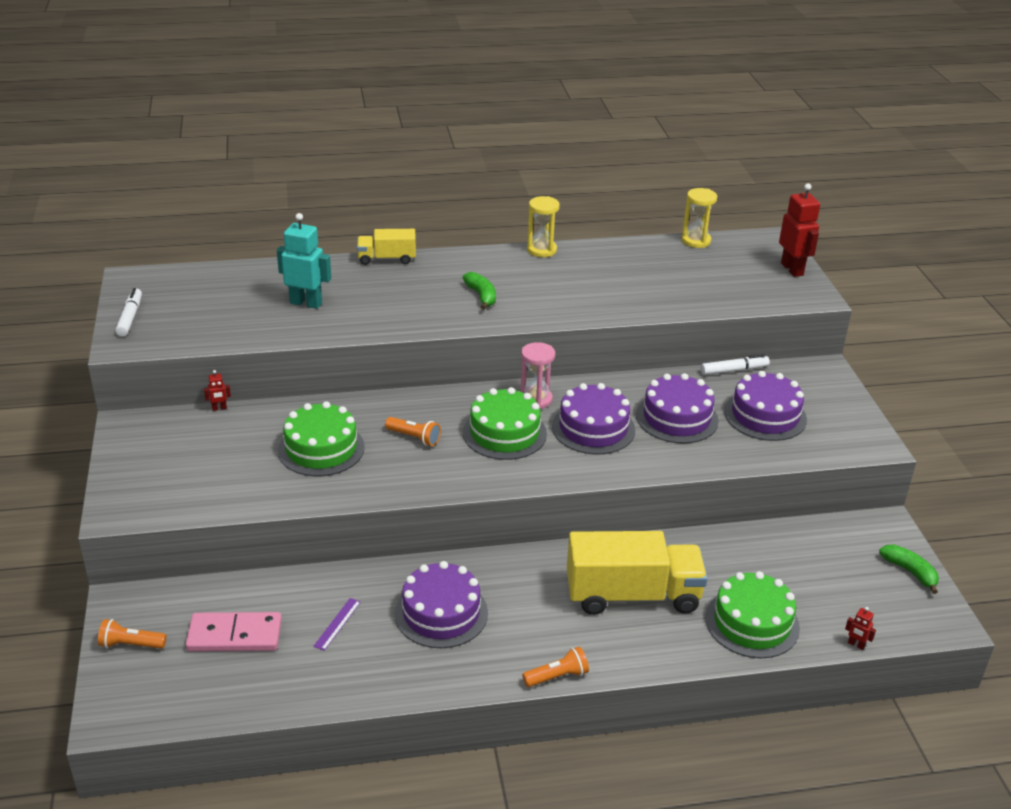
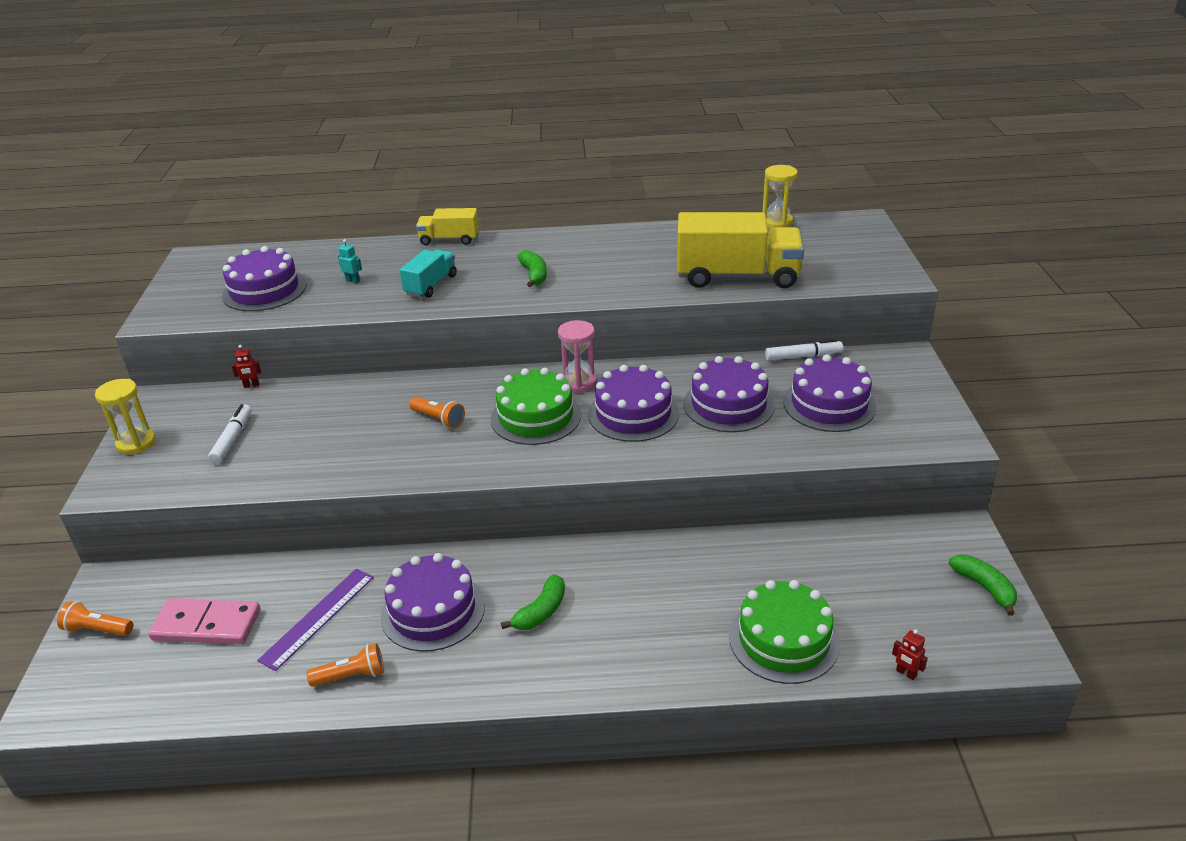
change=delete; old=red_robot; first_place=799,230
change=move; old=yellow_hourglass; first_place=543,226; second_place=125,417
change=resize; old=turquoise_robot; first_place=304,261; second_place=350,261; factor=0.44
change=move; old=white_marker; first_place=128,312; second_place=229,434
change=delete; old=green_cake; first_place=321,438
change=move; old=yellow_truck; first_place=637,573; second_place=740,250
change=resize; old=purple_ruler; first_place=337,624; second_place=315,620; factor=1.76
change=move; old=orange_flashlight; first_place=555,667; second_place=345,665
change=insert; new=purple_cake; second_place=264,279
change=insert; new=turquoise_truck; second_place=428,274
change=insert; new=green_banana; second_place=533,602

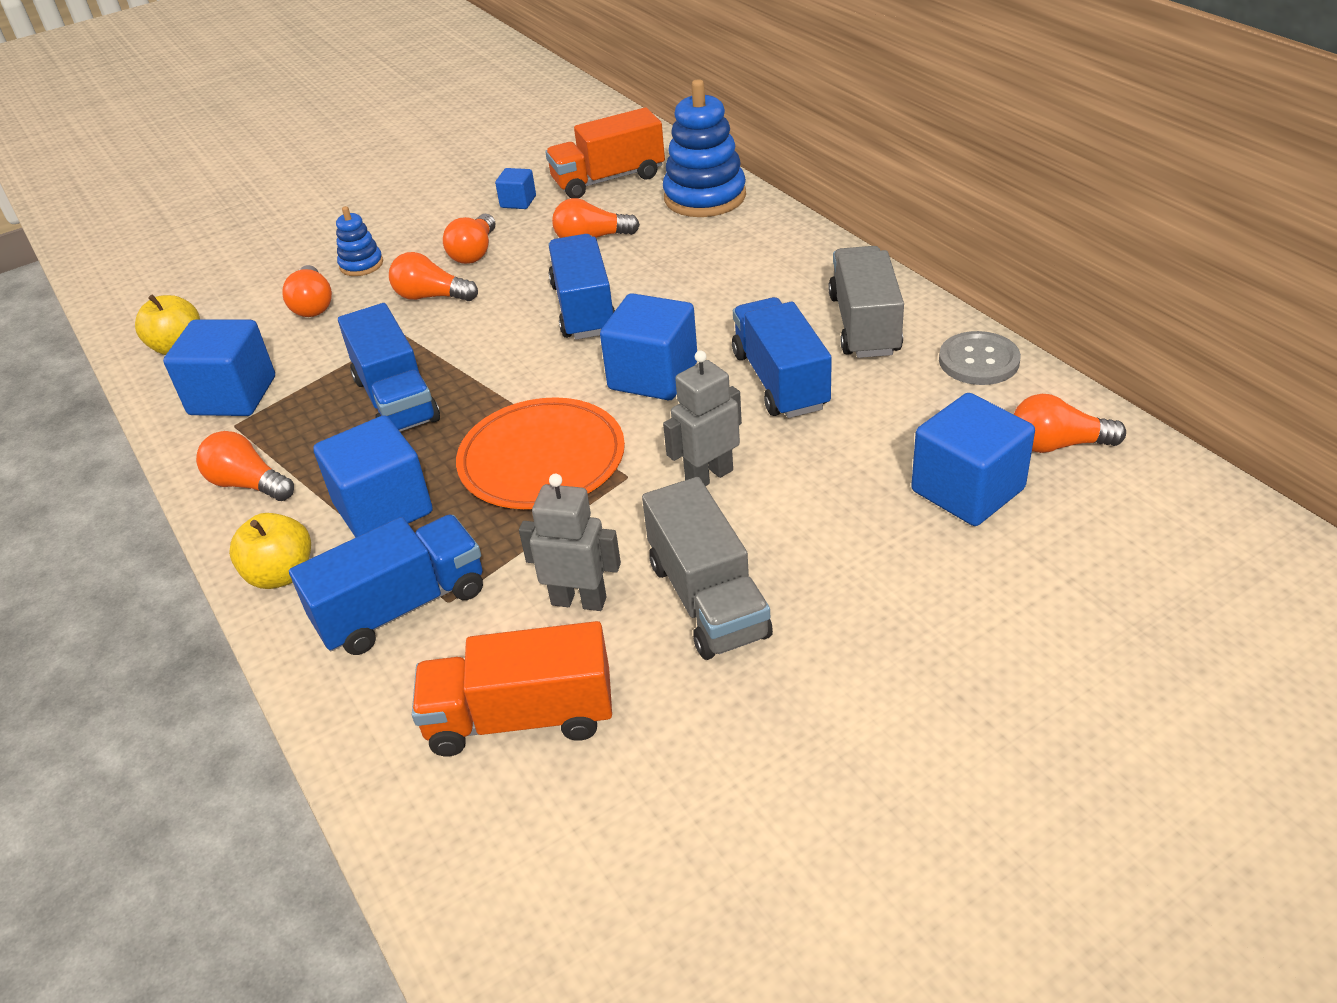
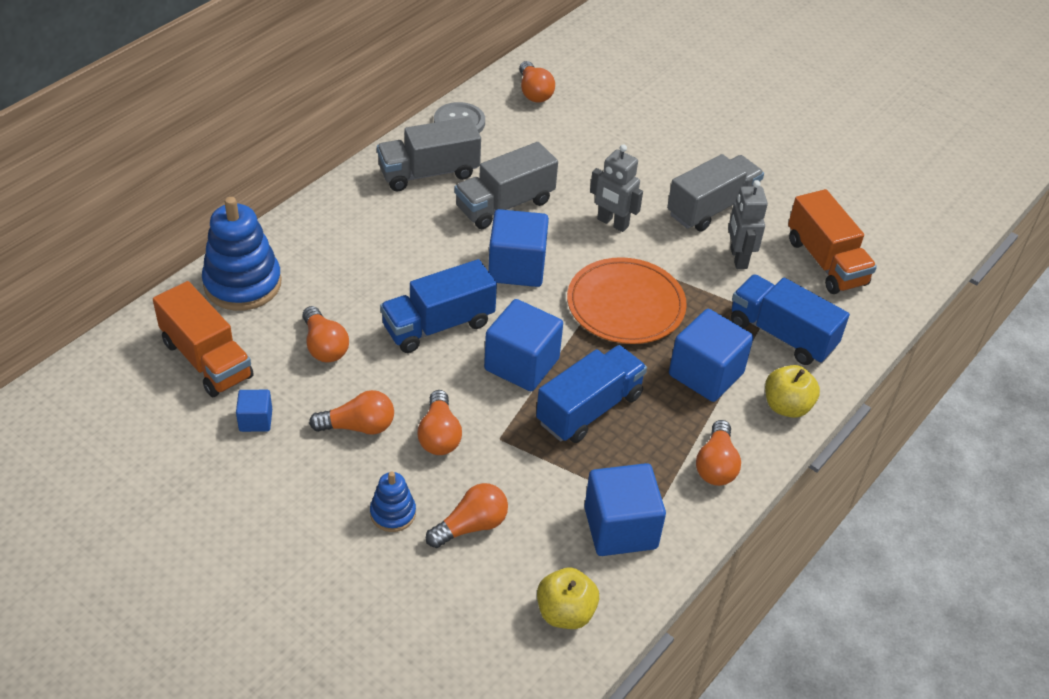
change=recolor; old=blue_truck; new=grey_truck; first_place=782,357; second_place=506,185
change=move; old=blue_cube; first_place=973,459; second_place=523,345

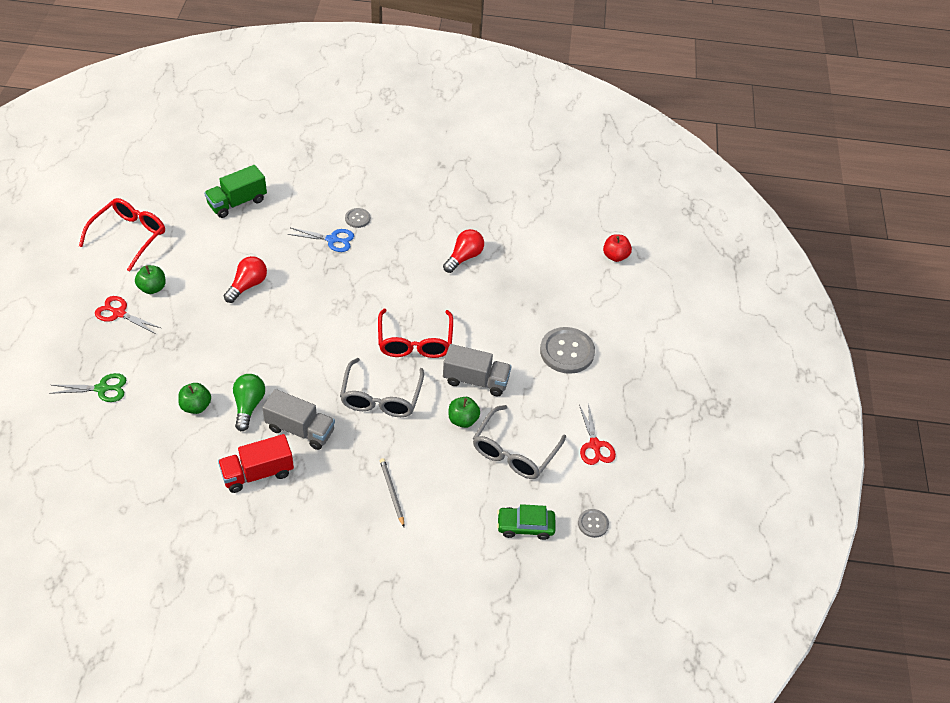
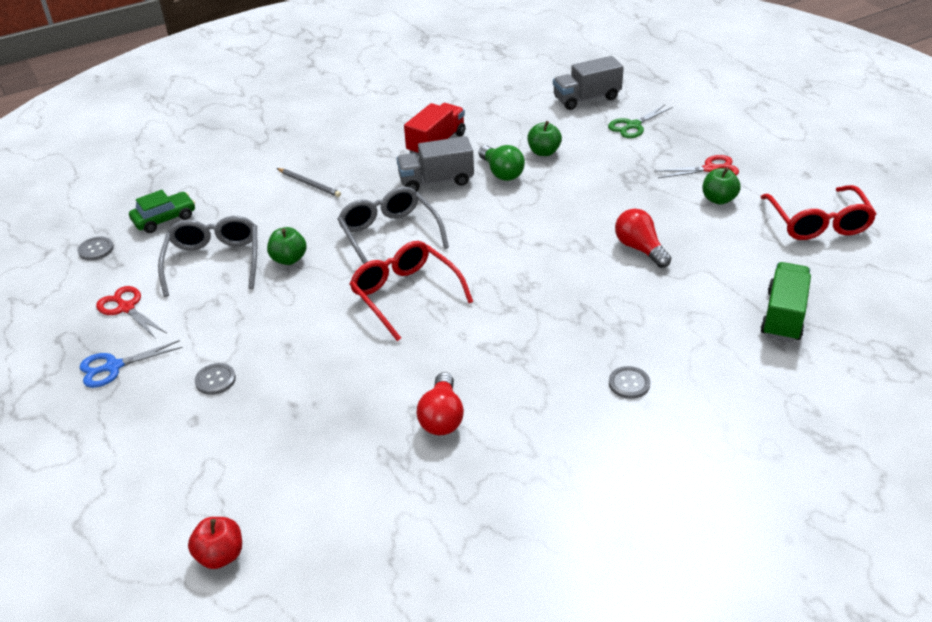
change=move; old=blue_scissors; first_place=321,240; second_place=131,364
change=rotate; old=red_light_bulb; first_place=245,279; second_place=643,238; degrees=150
change=resize; old=grey_button; first_place=567,350; second_place=215,379; factor=0.5
change=move; old=grey_truck; first_place=477,370; second_place=588,83

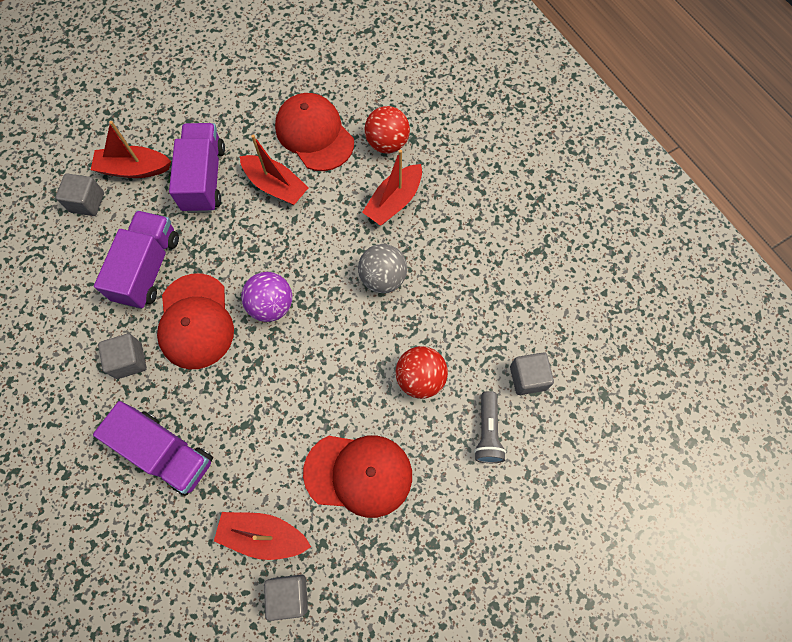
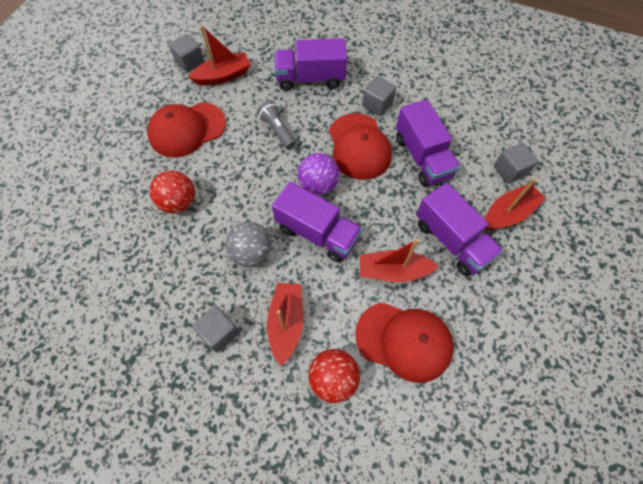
change=rotate; old=red_cap; first_place=195,321; second_place=360,146; degrees=-150
change=move; old=grey_cube; first_place=532,373; second_place=215,329
change=move; old=grey_flashlight; first_place=490,427; second_place=276,124
change=insert; new=purple_truck; second_place=317,222

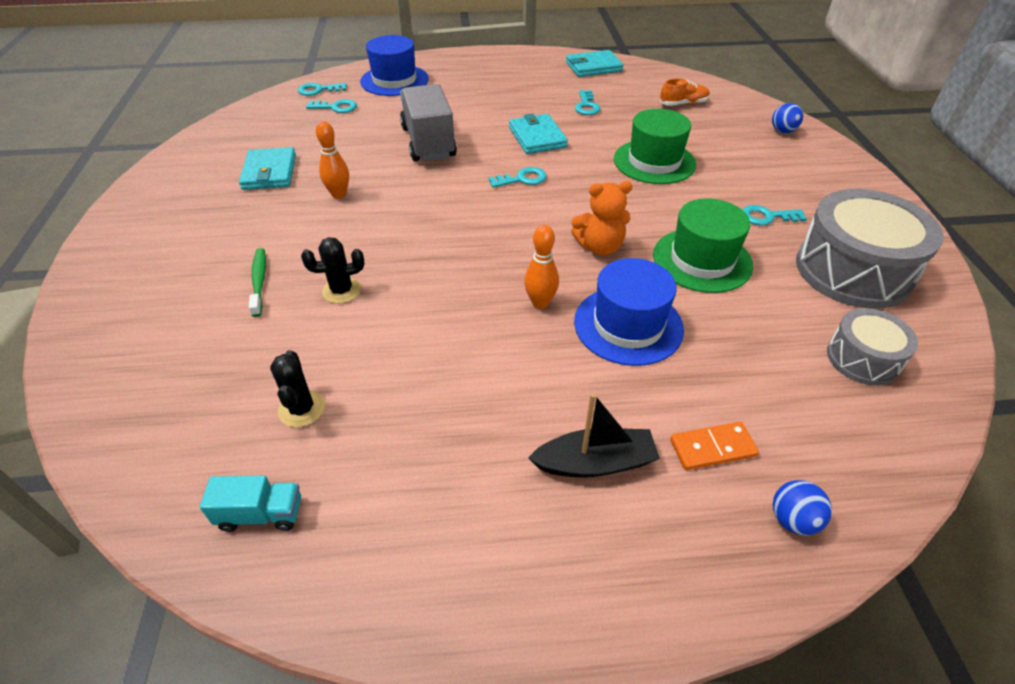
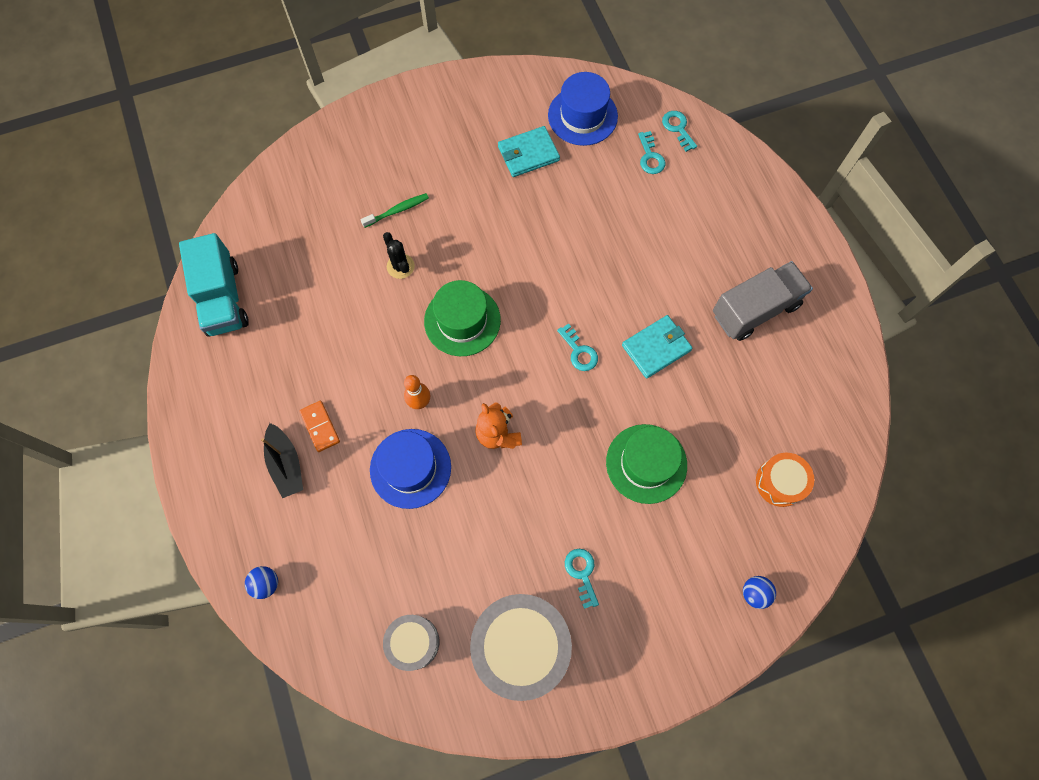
change=move; old=blue_hat; first_place=394,65; second_place=583,109
change=delete; old=turquoise_wallet; first_place=594,63
change=replace; old=orange_shoe; new=orange_drum; first_place=685,92; second_place=785,480
change=move; old=grey_truck; first_place=428,122; second_place=763,301
change=delete; old=turquoise_key; first_place=588,102
change=delete; old=orange_bowling_pin; first_place=332,160
change=move; old=green_hat; first_place=703,245; second_place=462,318
change=delete; old=black_cactus; first_place=297,388
change=move; old=orange_domino; first_place=714,446; second_place=319,426
change=resize; old=turquoise_truck; first_place=250,504; second_place=214,285; factor=1.99

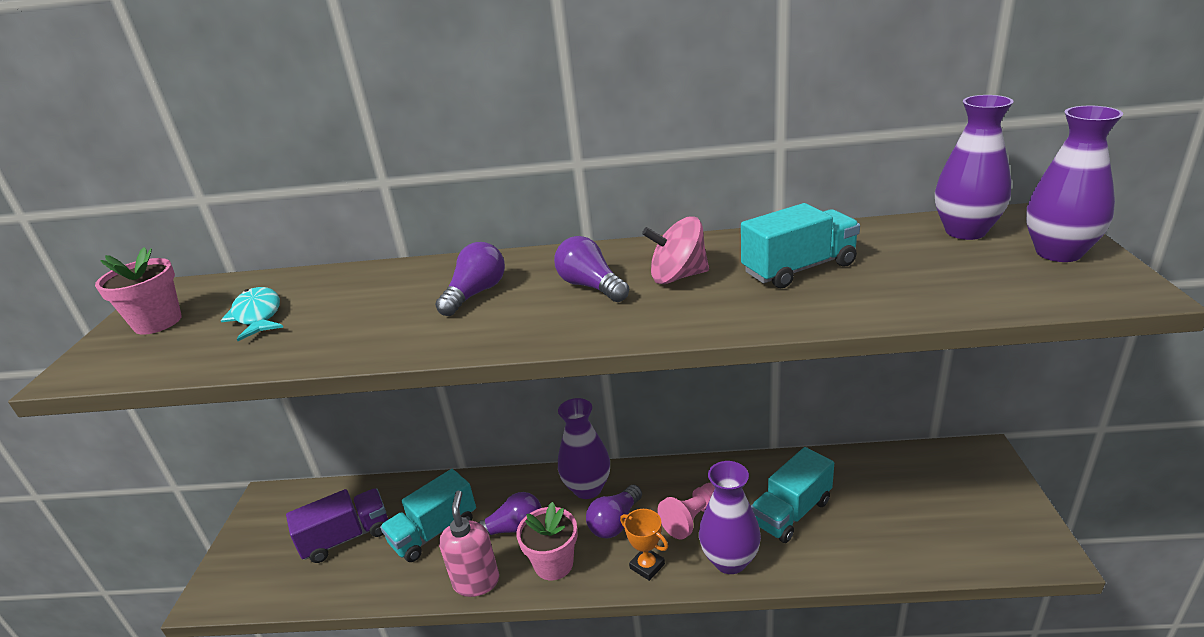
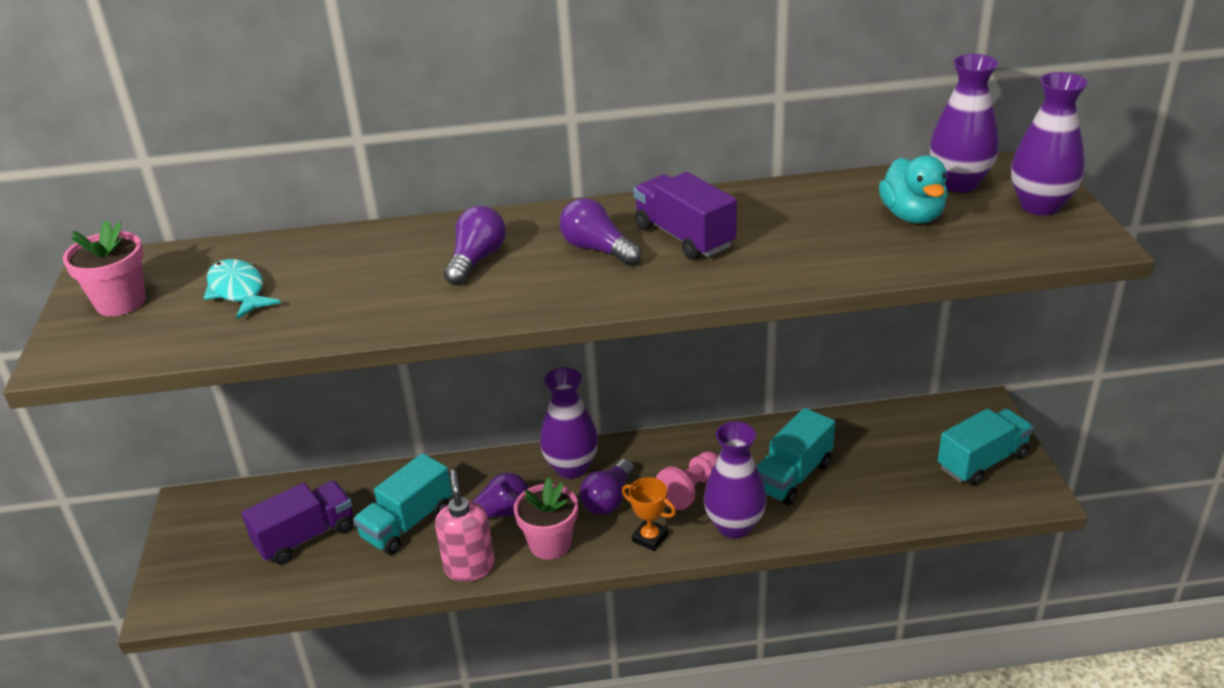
change=move; old=turquoise_truck; first_place=800,245; second_place=986,447
change=replace; old=pink_spinning_top; new=purple_truck; first_place=675,250; second_place=685,216
change=insert; new=turquoise_duck; second_place=913,189

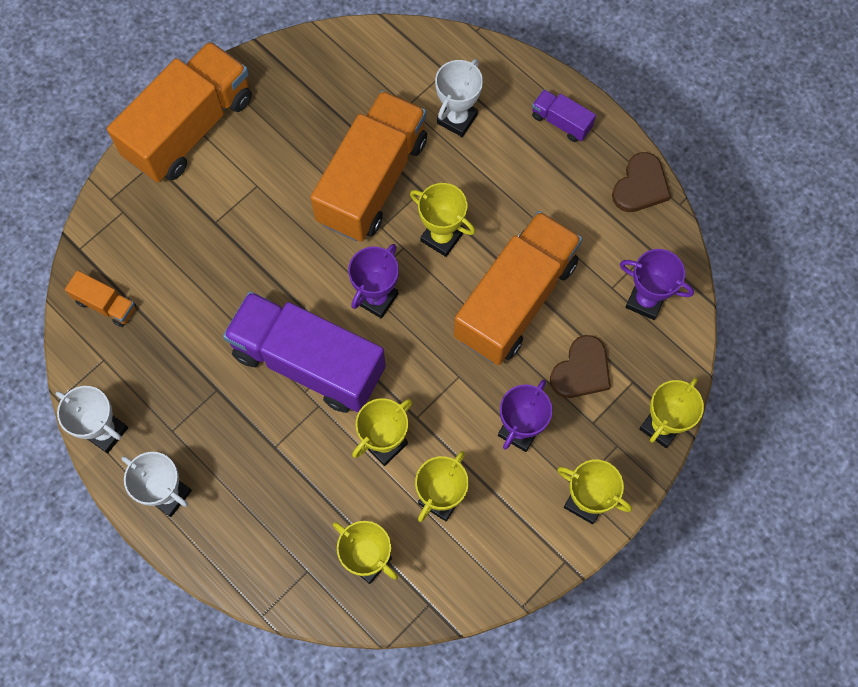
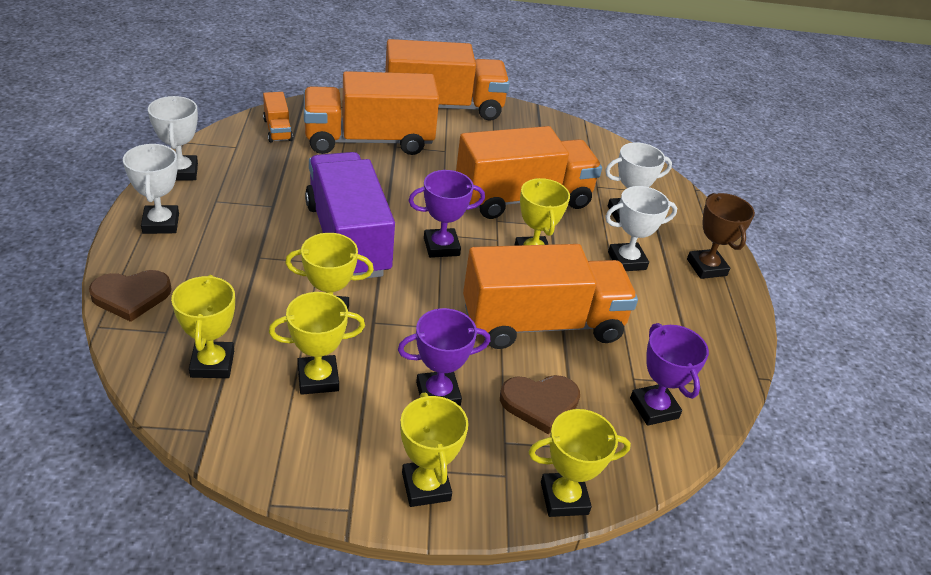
change=replace; old=purple_truck; new=brown_trophy; first_place=564,115; second_place=721,236
change=move; old=brown_heart; first_place=641,182; second_place=130,296
change=insert; new=orange_truck; second_place=371,113
change=insert; new=white_trophy; second_place=641,228

